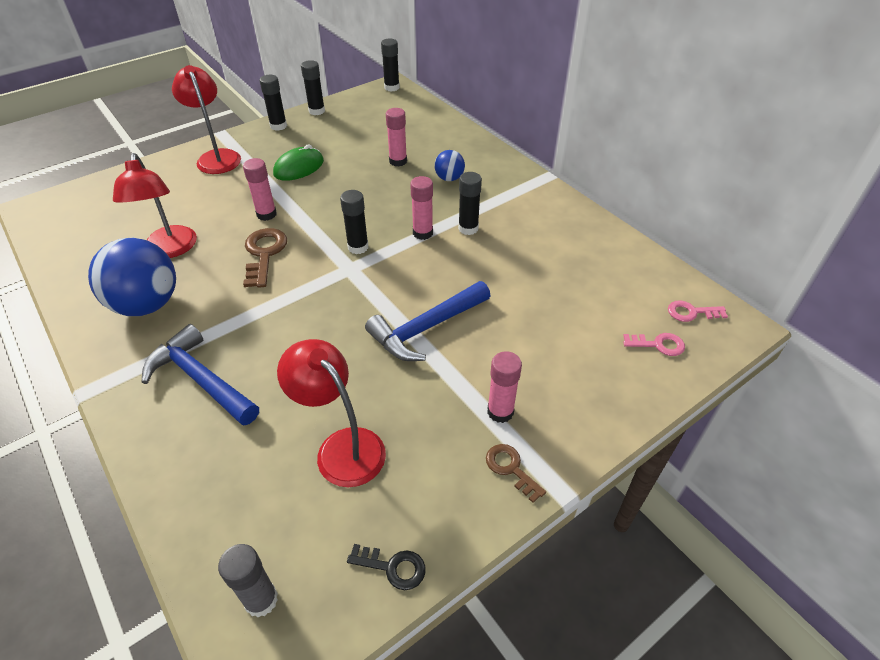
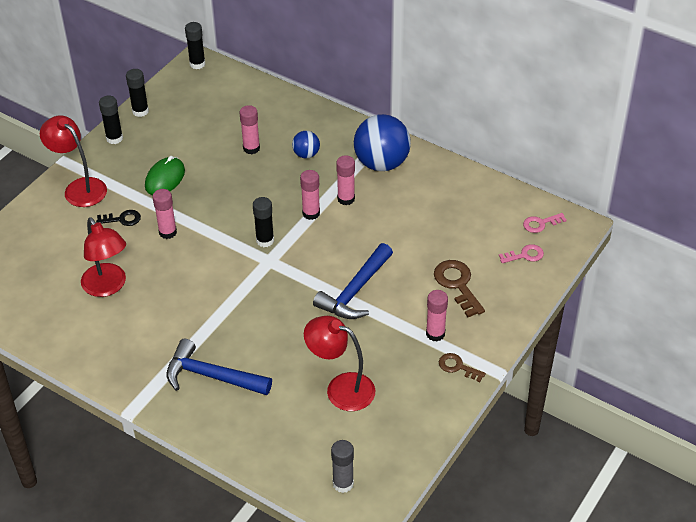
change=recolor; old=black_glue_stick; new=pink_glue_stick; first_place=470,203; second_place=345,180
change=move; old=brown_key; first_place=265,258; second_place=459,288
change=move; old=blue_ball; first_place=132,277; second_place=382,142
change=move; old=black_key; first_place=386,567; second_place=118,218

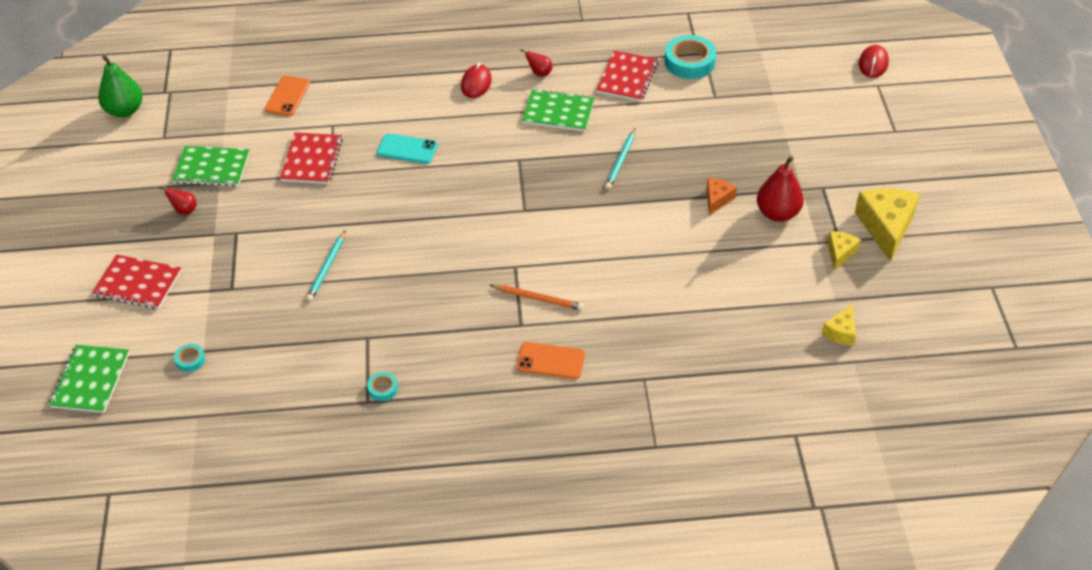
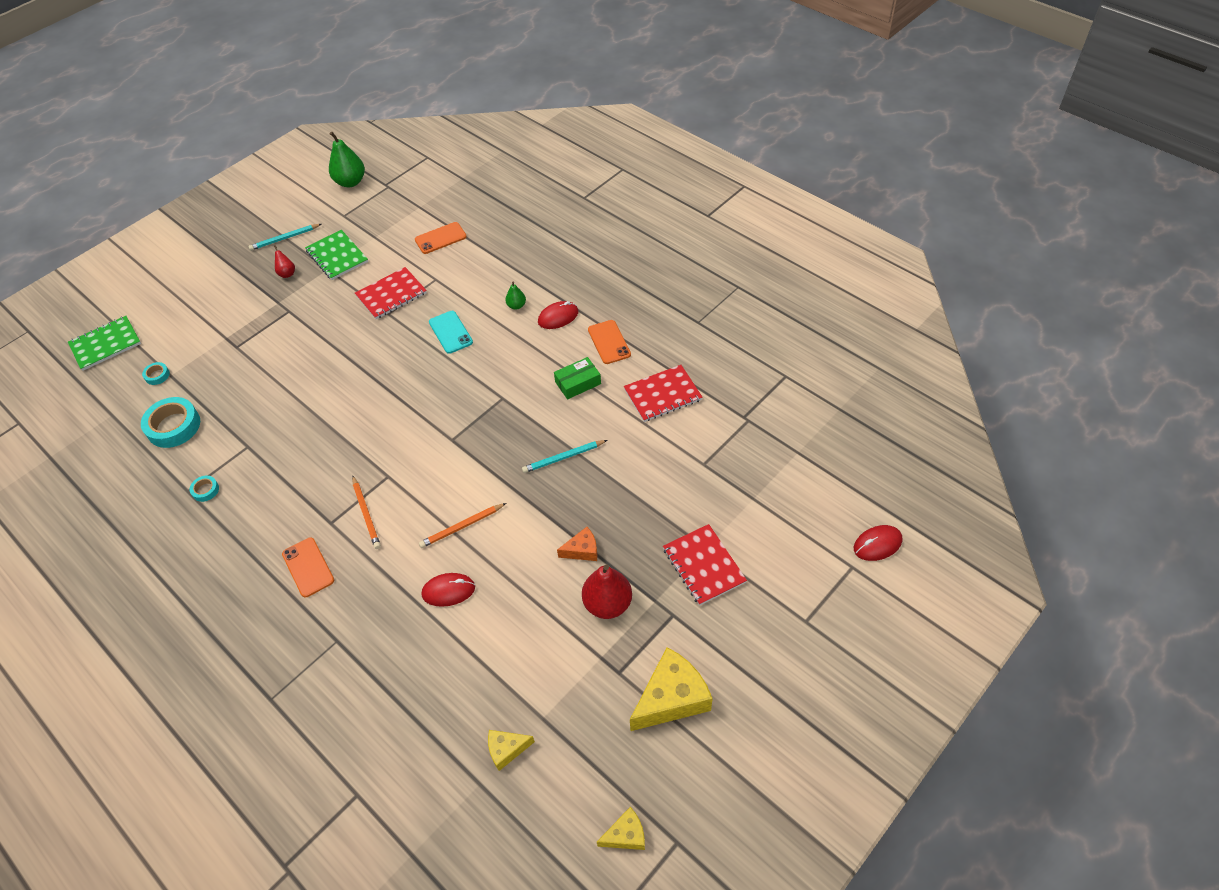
change=move; old=turquoise_tape; first_place=690,57; second_place=170,422
change=replace; old=red_pear; new=orange_phone; first_place=536,63; second_place=609,342
change=replace; old=green_notebook; new=green_box; first_place=558,110; second_place=577,378
change=move; old=turquoise_pencil; first_place=325,266; second_place=285,237
change=move; old=yellow_cheese; first_place=844,250; second_place=621,828
change=move; old=red_notebook; first_place=136,281; second_place=705,565
change=insert; new=green_pear; second_place=515,295
change=insert; new=orange_pencil; second_place=462,525
change=insert; new=red_mouse; second_place=448,590

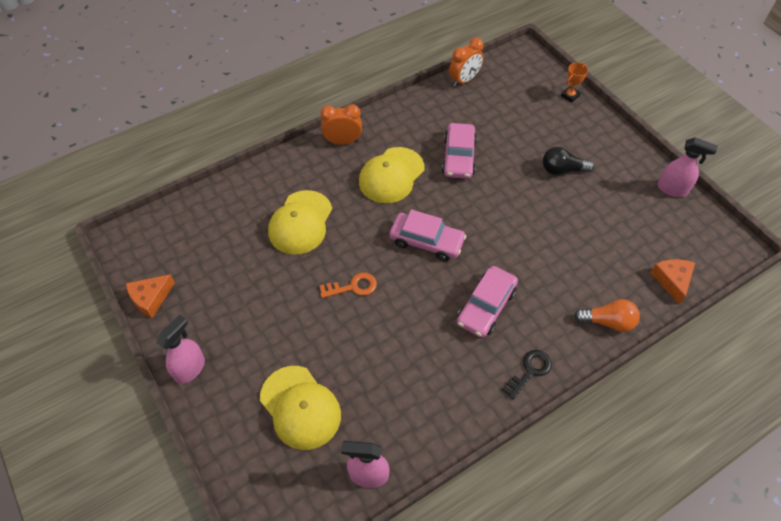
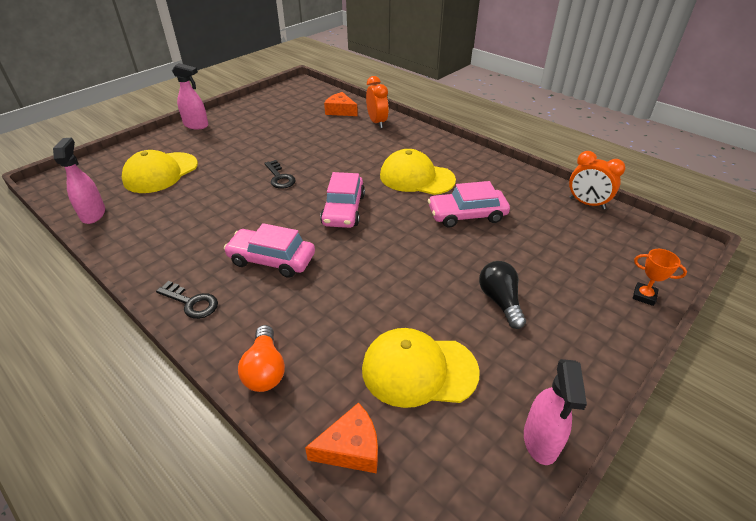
change=move; old=orange_clock; first_place=341,124; second_place=377,102
change=move; old=yellow_cap; first_place=300,222; second_place=421,368
change=recolor; old=orange_key; new=black_key; first_place=348,285; second_place=280,174
change=move; old=orange_cheese; first_place=150,296; second_place=341,104

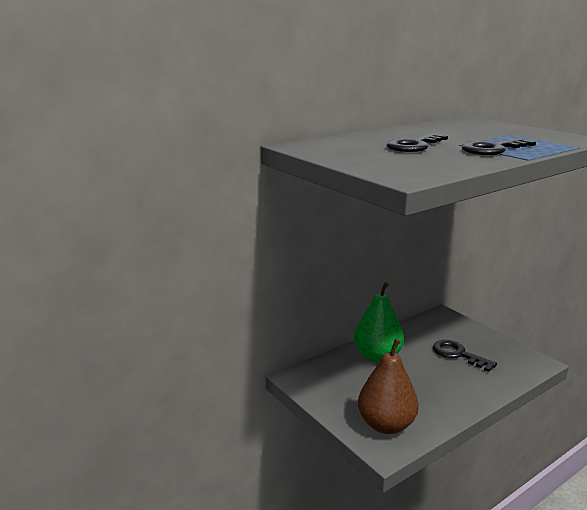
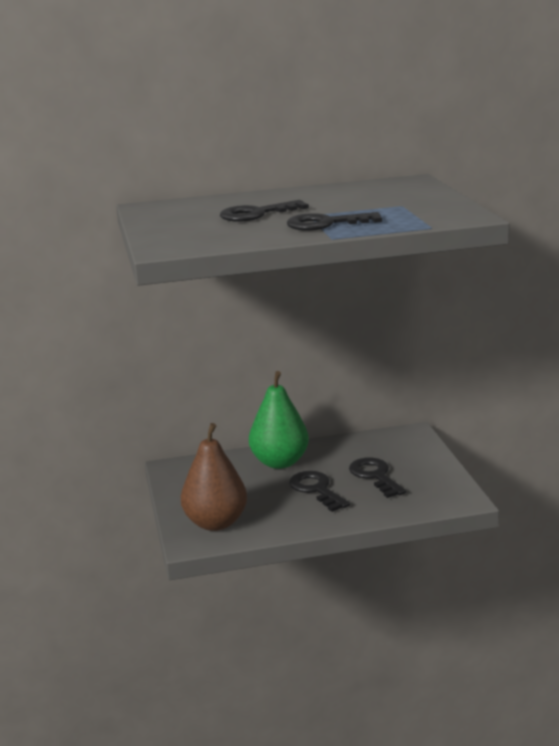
change=insert; new=black_key; second_place=319,491

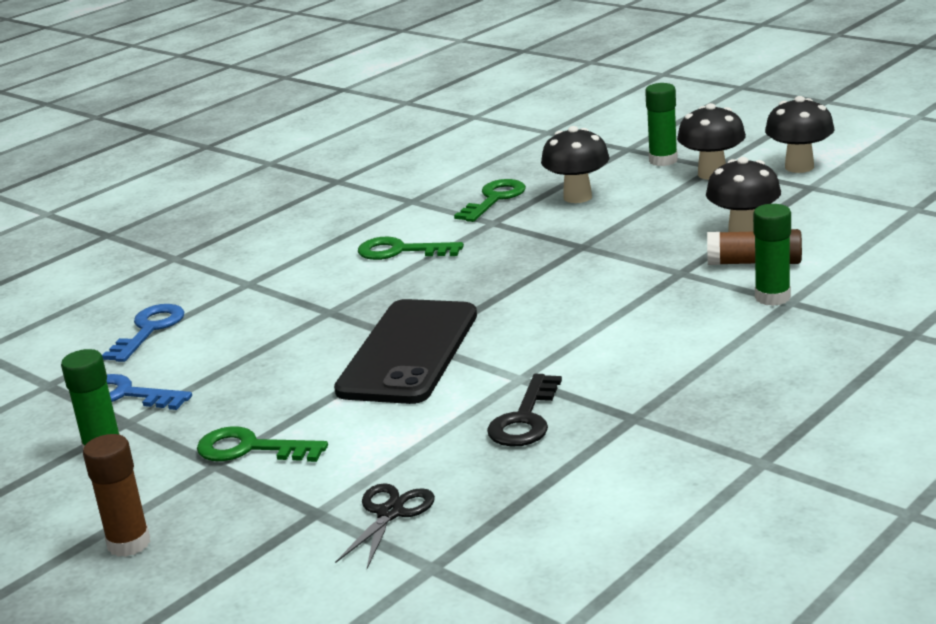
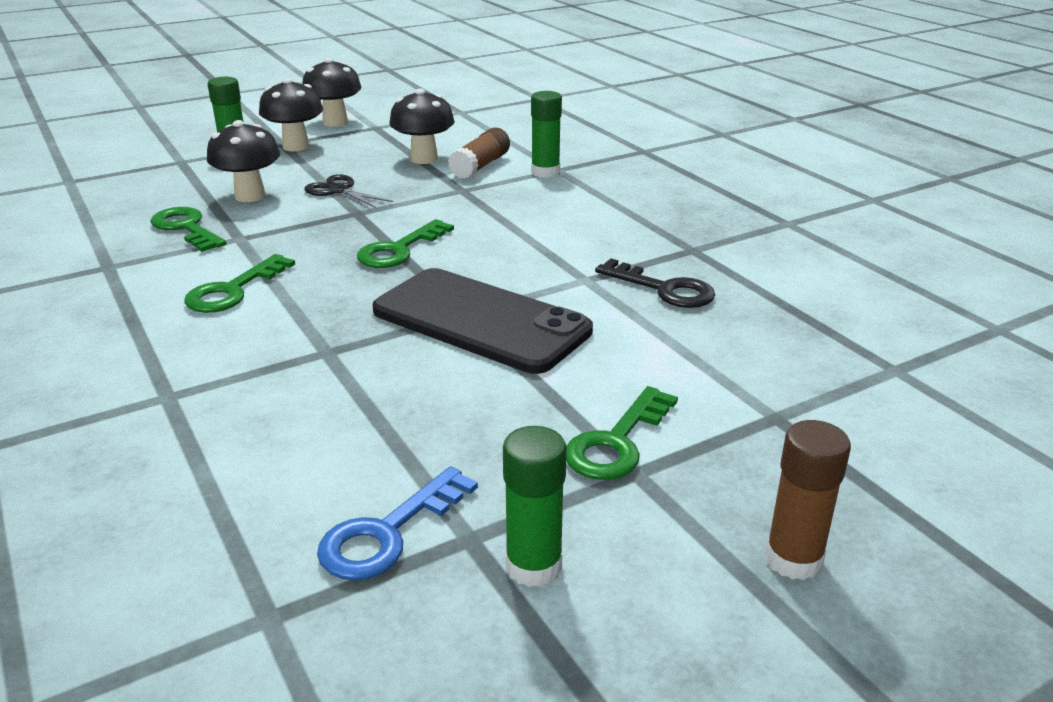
change=delete; old=blue_key; first_place=143,333
change=move; old=black_scissors; first_place=385,526; second_place=348,191
change=insert; new=green_key; second_place=405,243

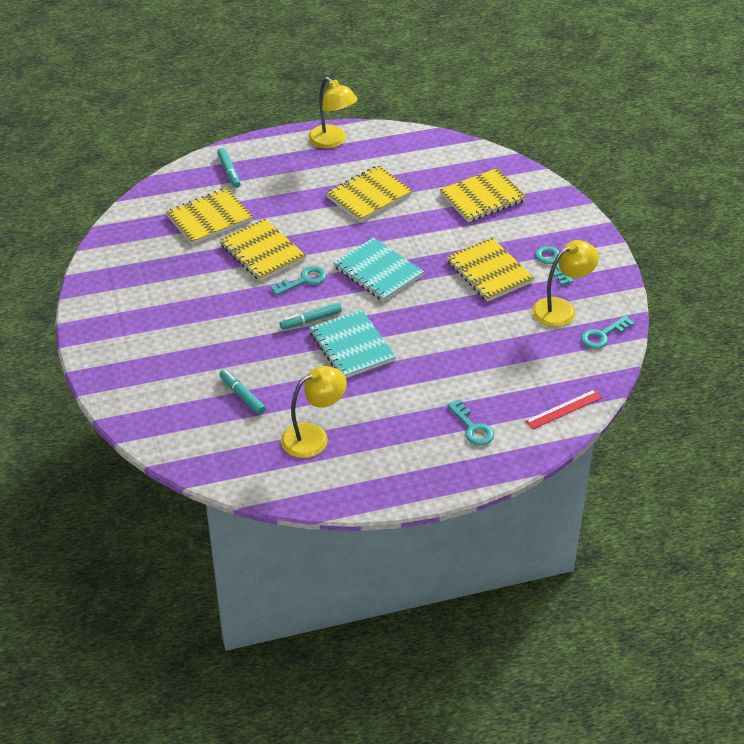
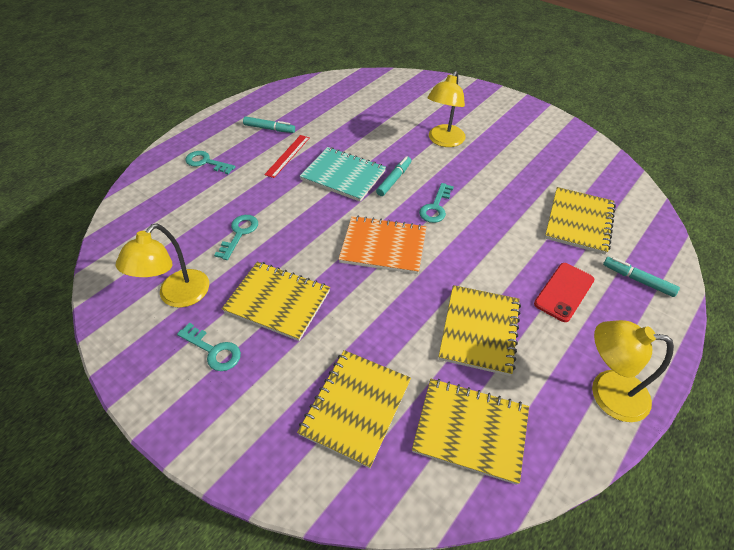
change=move; old=yellow_notebook; first_place=263,250; second_place=470,432
change=recolor; old=turquoise_notebook; new=orange_notebook; first_place=378,269; second_place=382,245
change=move; old=turquoise_key; first_place=607,332; second_place=236,237
change=move; old=yellow_lamp; first_place=314,412; second_place=446,109
change=move; old=turquoise_marker; first_place=242,392; second_place=269,124
change=move; old=red_ruler; first_place=563,409; second_place=287,156
change=insert; new=red_phone; second_place=564,292

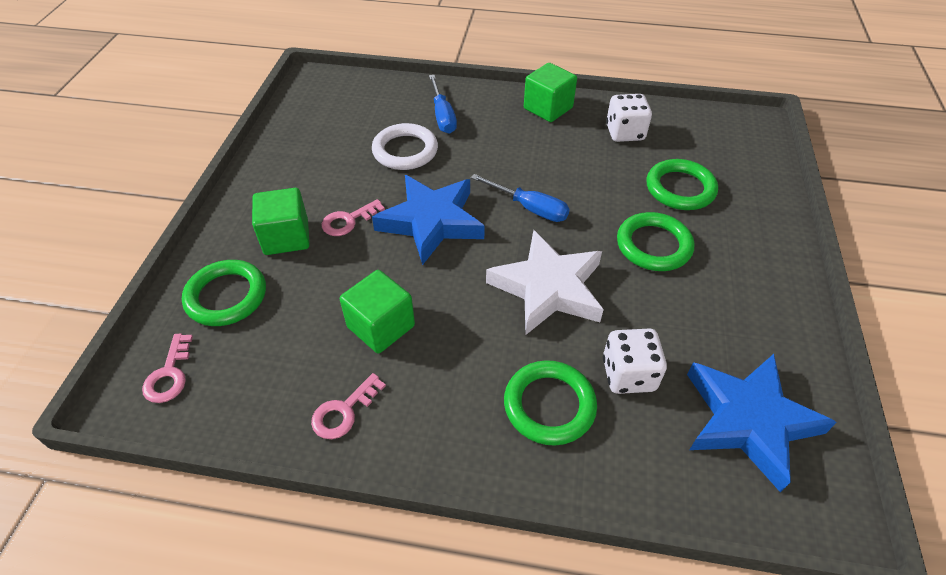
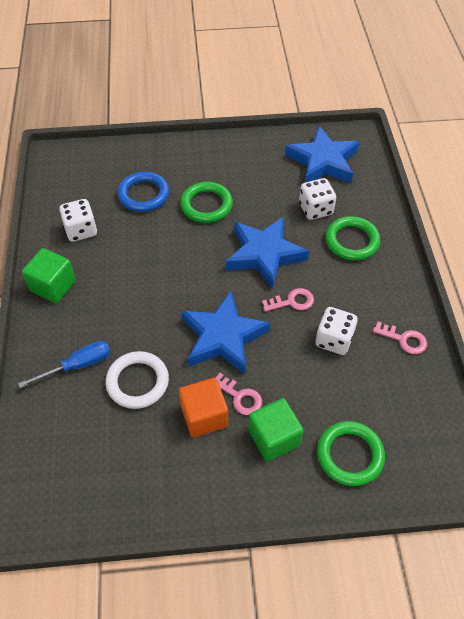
change=recolor; old=green_ring; new=blue_ring; first_place=682,184; second_place=143,192
change=delete; old=blue_screwdriver; first_place=520,198
change=recolor; old=white_star; new=blue_star; first_place=545,282; second_place=267,253
change=replace; old=green_cube; new=white_dice; first_place=377,311; second_place=336,331
change=move; old=pink_key; first_place=167,368; second_place=288,300
change=insert; new=orange_cube; second_place=203,407

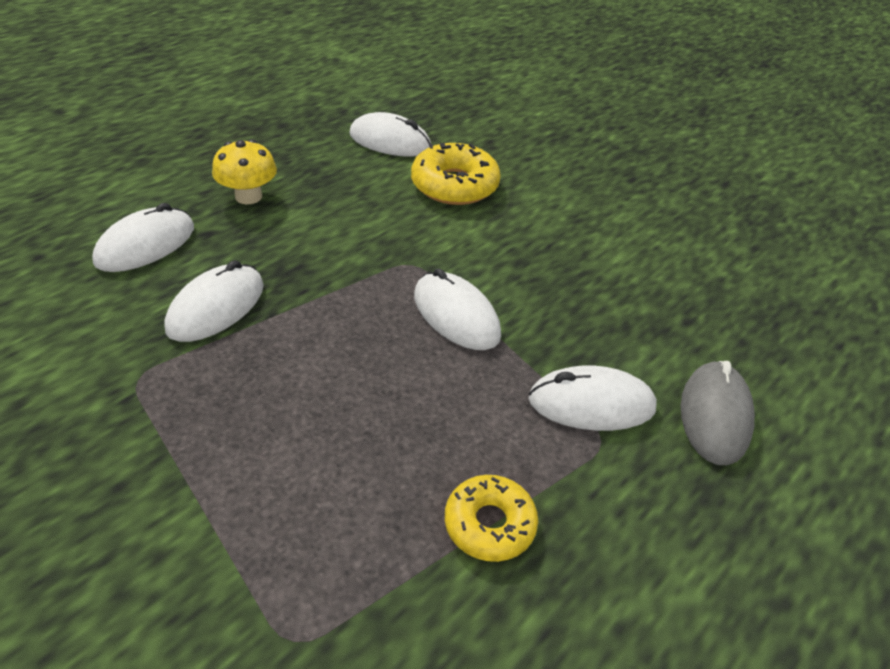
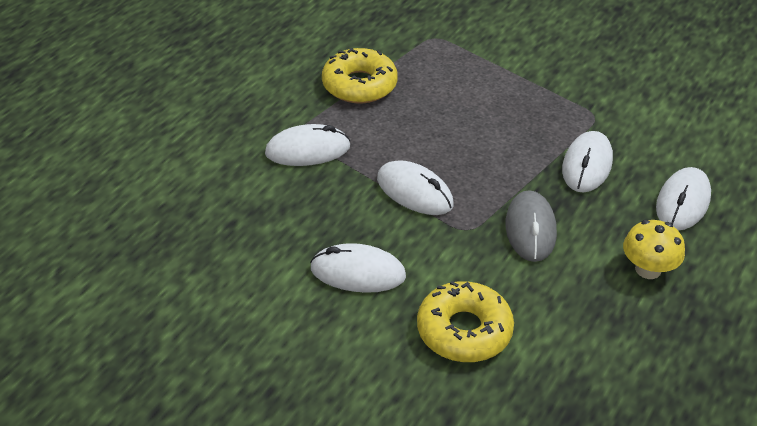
change=move; old=white_mouse; first_place=390,134; second_place=358,268
change=move; old=grey_mouse; first_place=718,413; second_place=531,226
change=resize; old=yellow_donut; first_place=491,518; second_place=360,75; factor=1.53

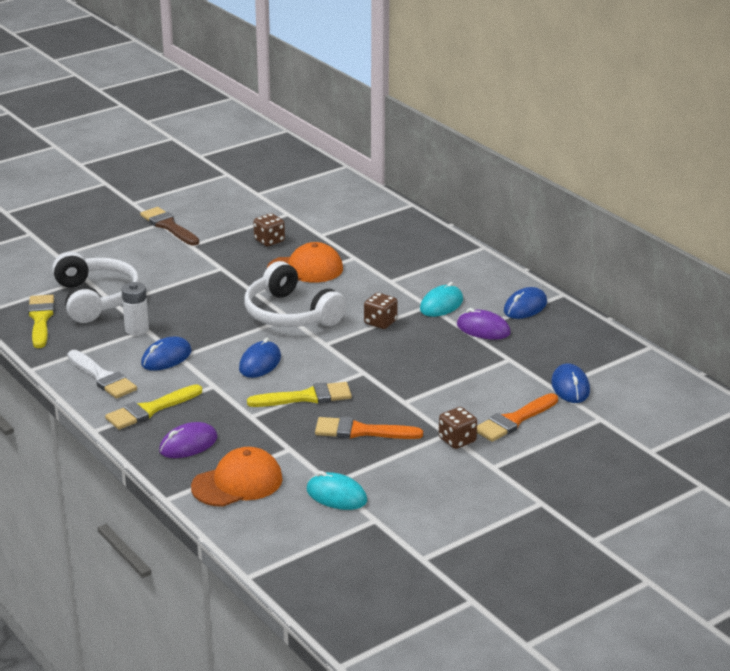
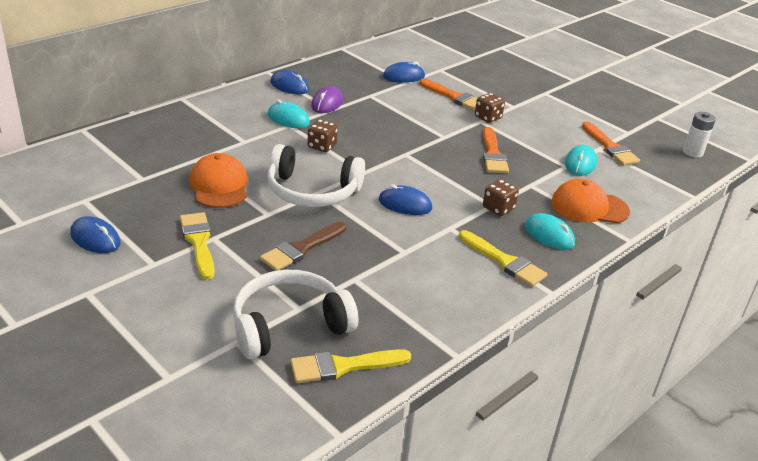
change=move; old=brown_brush; first_place=169,226; second_place=303,246
change=move; old=brown_dice; first_place=269,229; second_place=501,197
change=rotate; old=white_headphones; first_place=296,294; second_place=316,175; degrees=60
change=move; old=white_battery; first_place=135,308; second_place=699,135
change=move; old=blue_mouse; first_place=166,354; second_place=95,234
change=delete; old=white_brush; first_place=102,374
change=move; old=yellow_brush; first_place=299,394; second_place=197,246
change=recolor; old=purple_mouse; new=turquoise_mouse; first_place=188,440; second_place=550,231
change=rotate; old=orange_cap; first_place=237,477; second_place=590,201; degrees=-45
change=insert; new=orange_brush; second_place=611,144

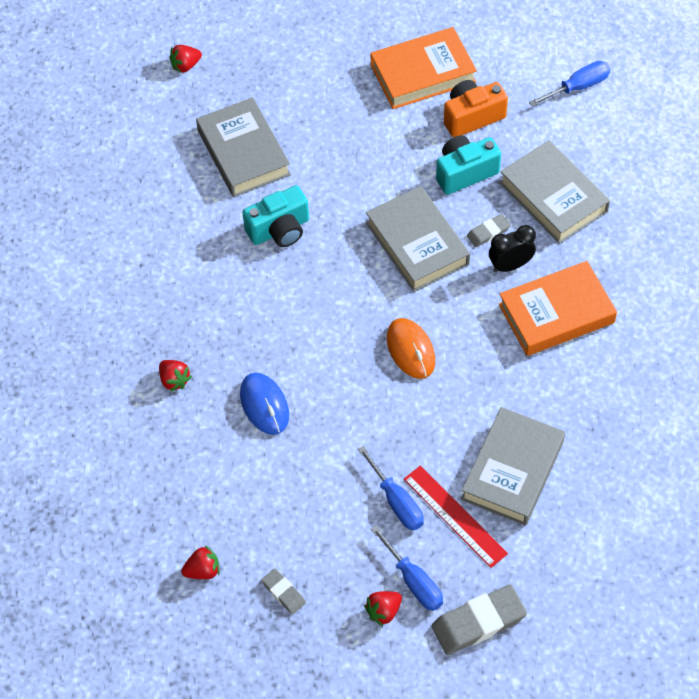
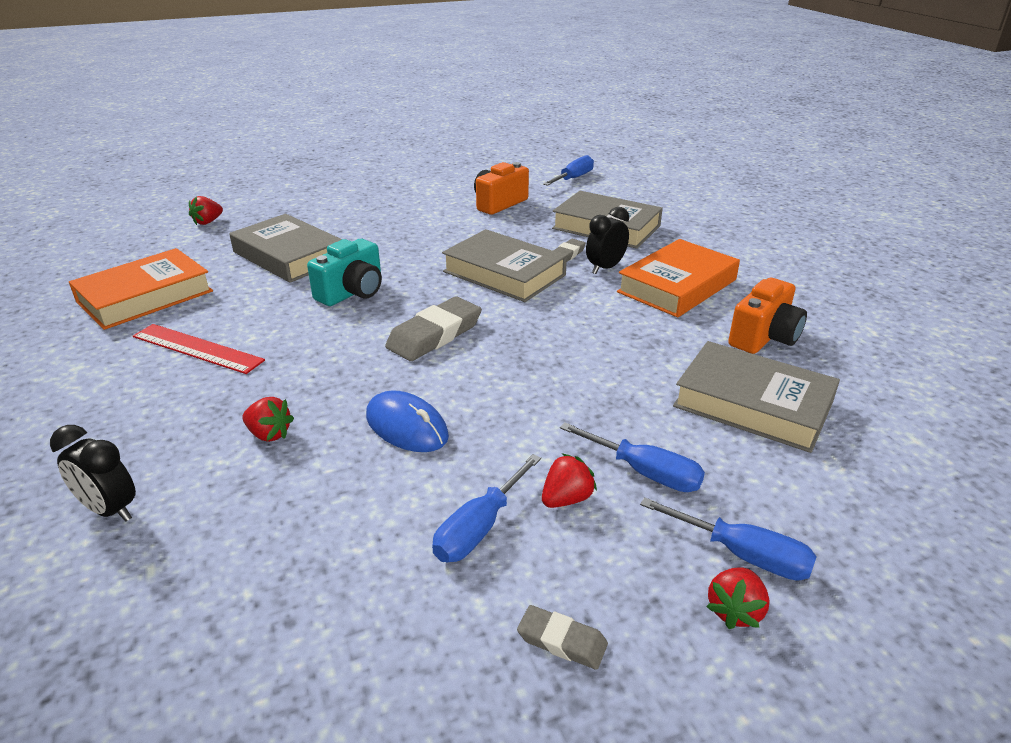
change=move; old=orange_book; first_place=423,68; second_place=141,289
change=delete; old=turquoise_camera; first_place=468,165
change=delete; old=orange_mouse; first_place=411,348
change=rotate; old=grey_book; first_place=513,466; second_place=756,397; degrees=-60
change=move; old=red_ruler; first_place=456,517; second_place=199,349
change=move; old=red_strawberry; first_place=200,562; second_place=569,480
change=move; old=grey_eraser; first_place=479,619; second_place=433,329
change=insert; new=orange_camera; second_place=767,316
change=insert; new=black_clock; second_place=93,473
change=insert; new=blue_screwdriver; second_place=486,508

